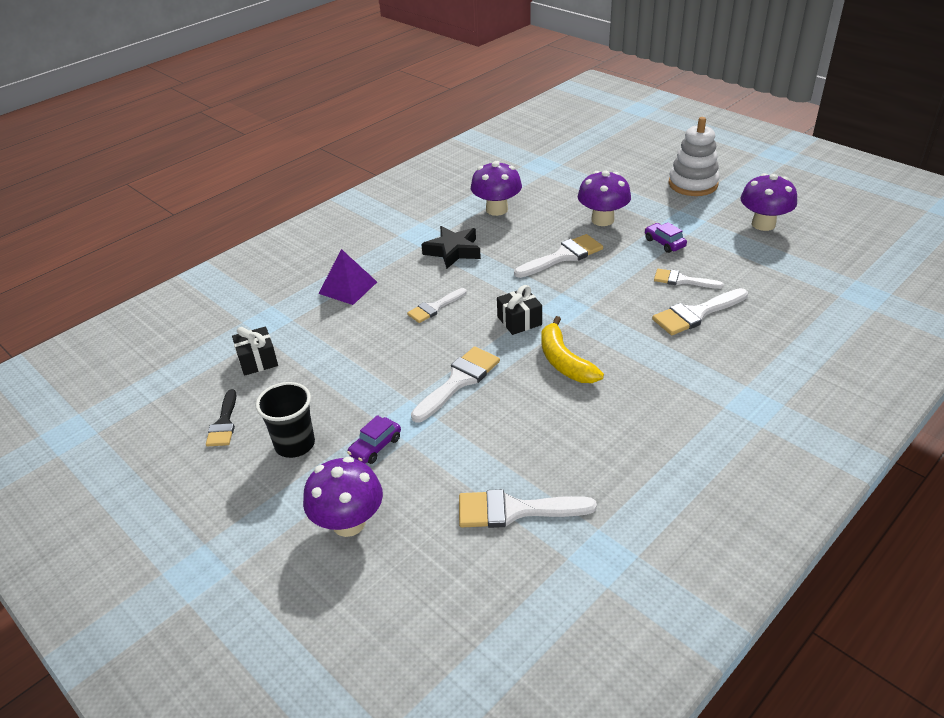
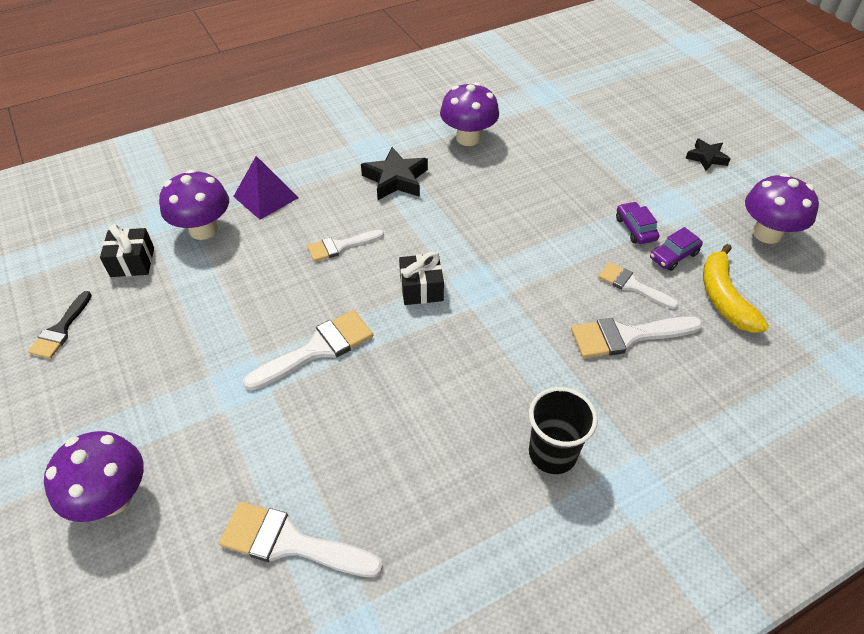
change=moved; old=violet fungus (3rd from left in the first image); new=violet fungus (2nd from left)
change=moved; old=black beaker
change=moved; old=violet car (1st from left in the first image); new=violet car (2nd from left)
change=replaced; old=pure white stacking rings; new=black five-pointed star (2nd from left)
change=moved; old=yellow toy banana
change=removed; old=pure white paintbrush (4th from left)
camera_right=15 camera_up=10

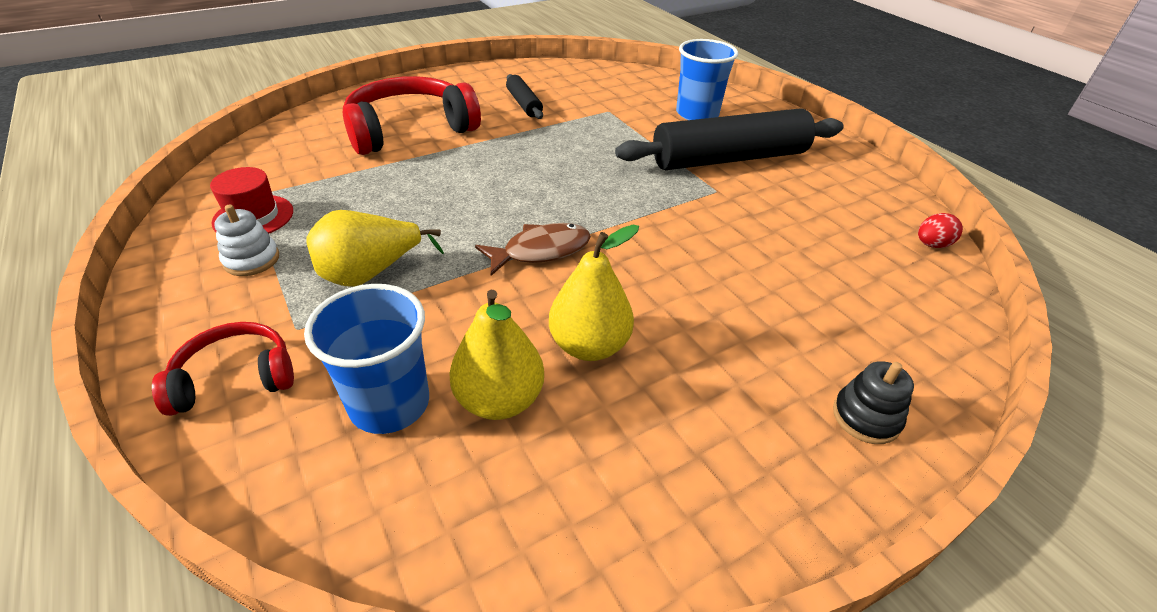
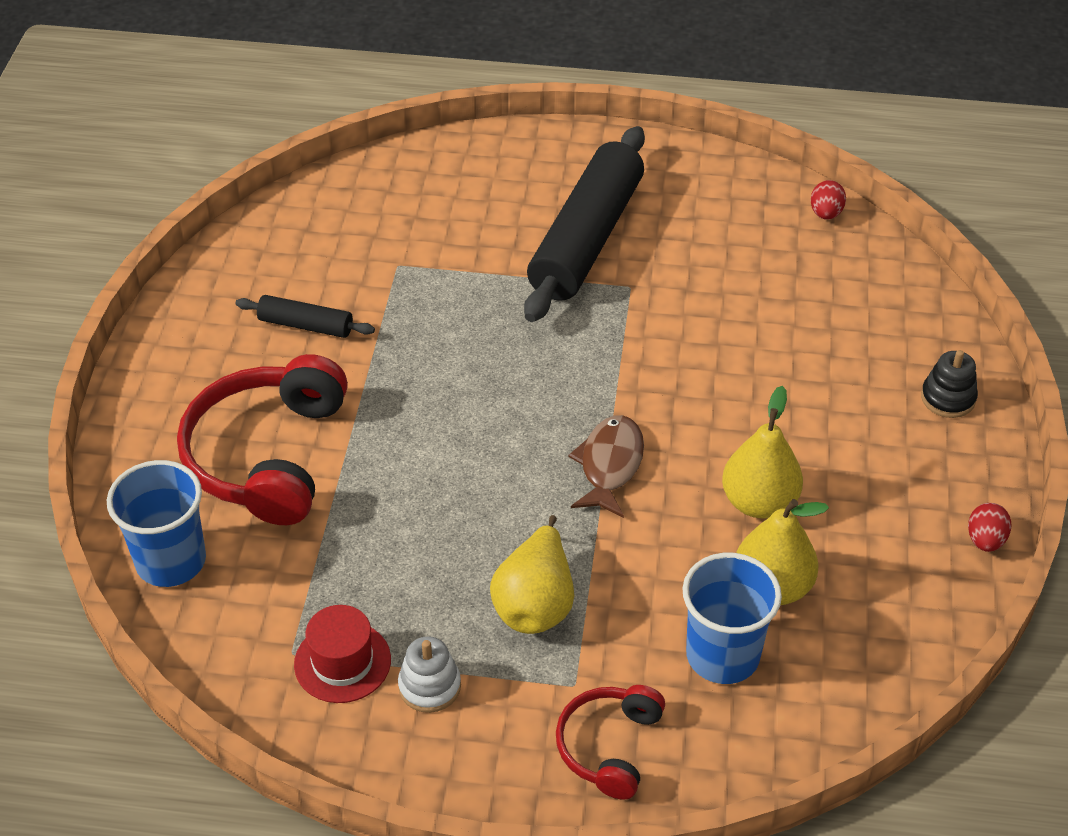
change=moved; old=blue beaker (2nd from left in the first image); new=blue beaker (1st from left)
change=added; new=red toy egg (2nd from left)
camera_right=-50 camera_up=5

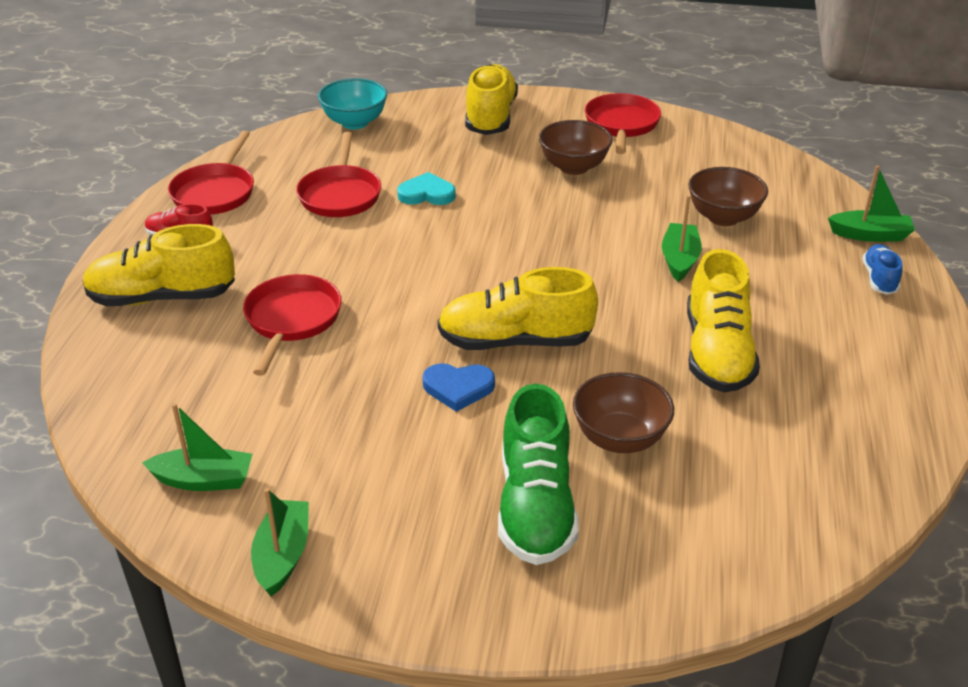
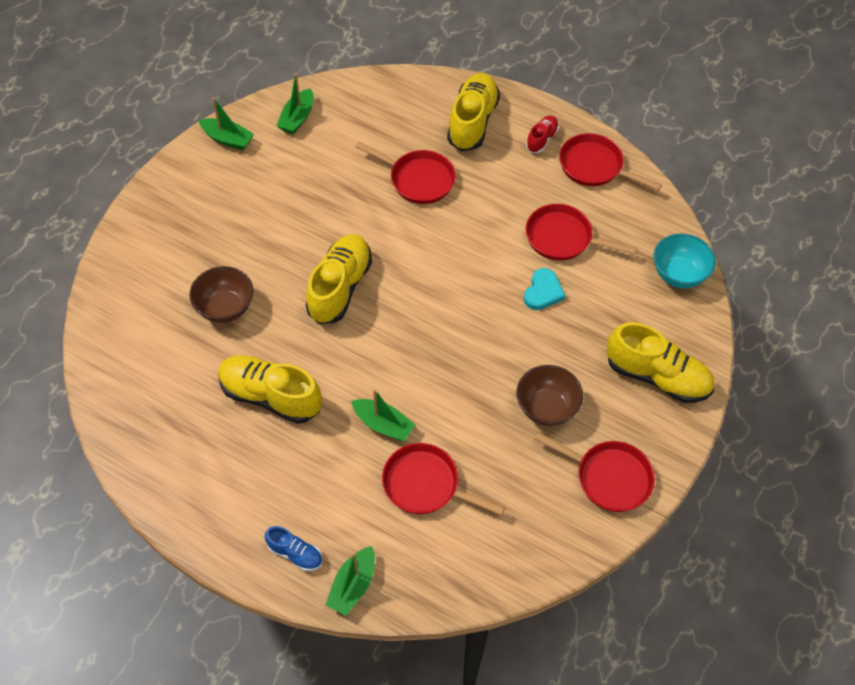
change=replaced; old=dark brown deep dish (3rd from left); new=red pan (2nd from left)
change=removed; old=blue heart
change=removed; old=emerald sneaker
camera_right=110 camera_up=20

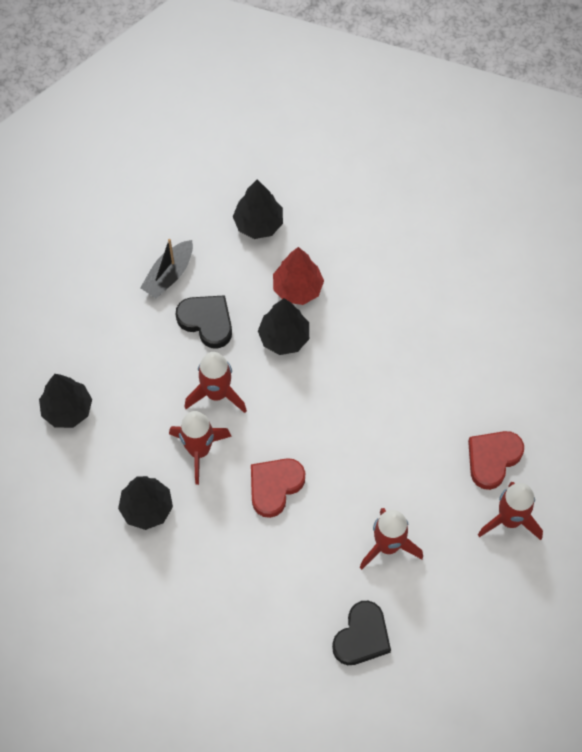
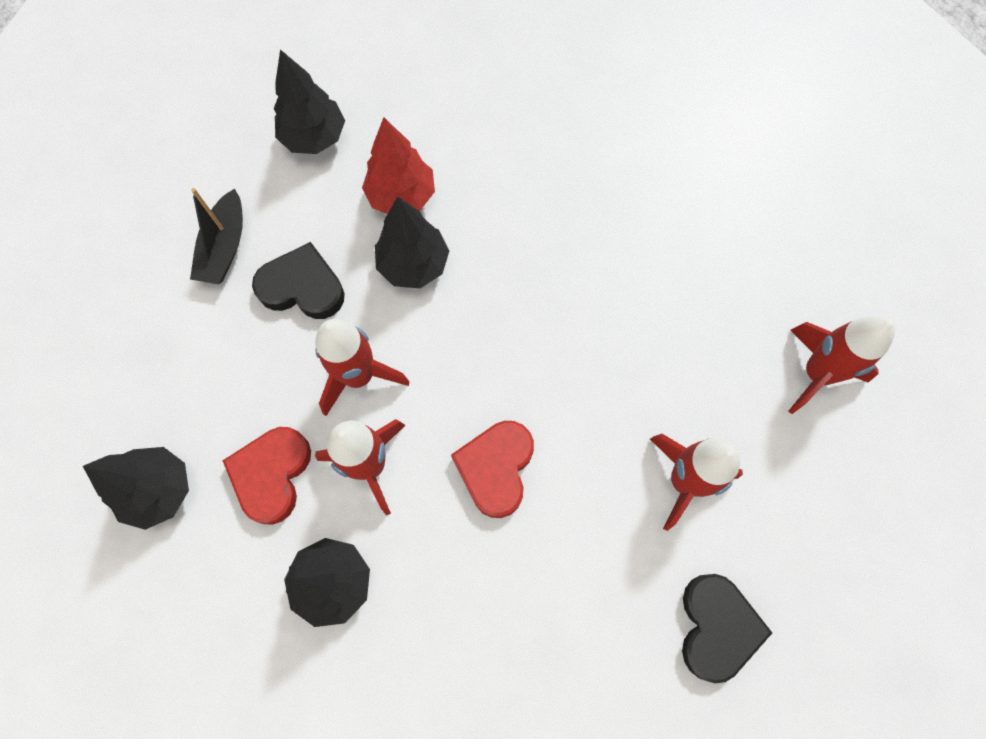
change=moved; old=red heart (2nd from left in the first image); new=red heart (1st from left)
camera_right=-25 camera_up=5

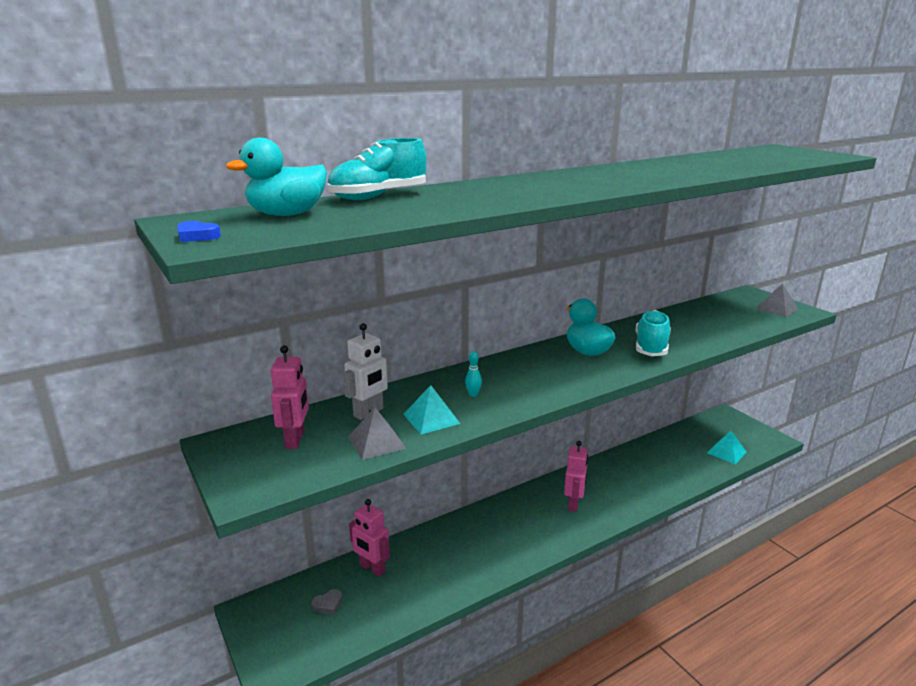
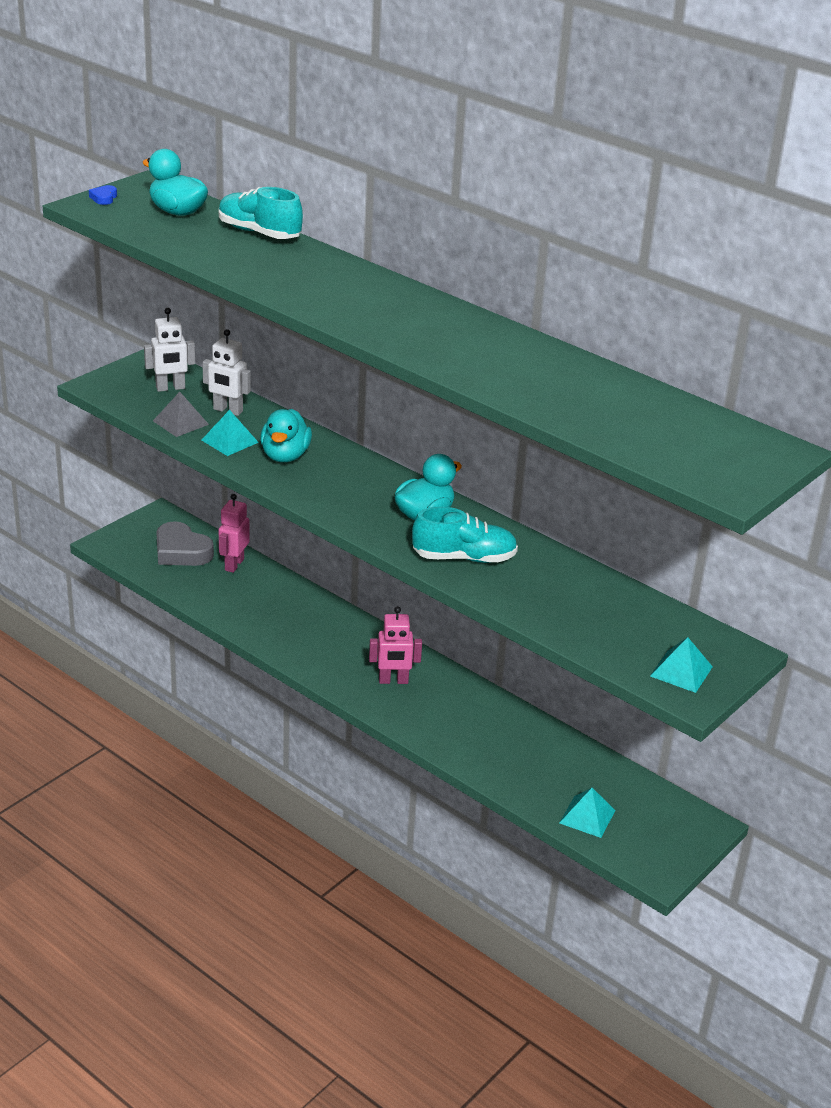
change=recoloured; old=rose-pink toy robot (1st from left); new=pure white toy robot (1st from left)
change=resized; old=ash-grey heart; factor=2.3
change=replaced; old=aqua bowling pin; new=aqua duck (2nd from left)
change=recoloured; old=ash-grey solid pyramid (2nd from left); new=aqua solid pyramid (3rd from left)
camera_right=70 camera_up=10

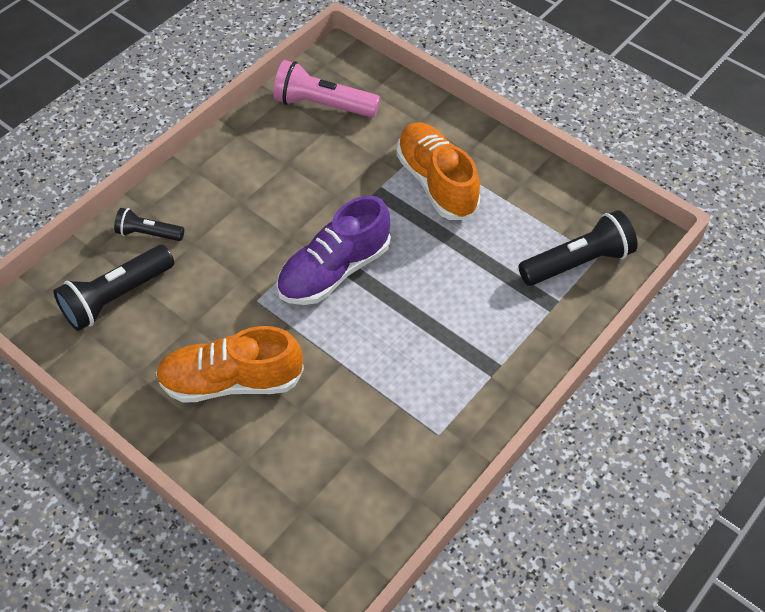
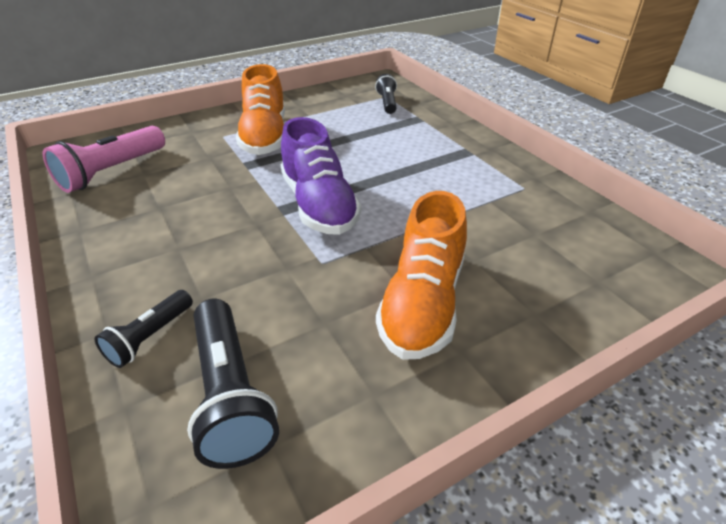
change=turned; old=orange sneaker (2nd from left in the first image); degrees=-90
change=resized; old=black pocket torch (3rd from left); factor=0.59
camera_right=-70 camera_up=-15

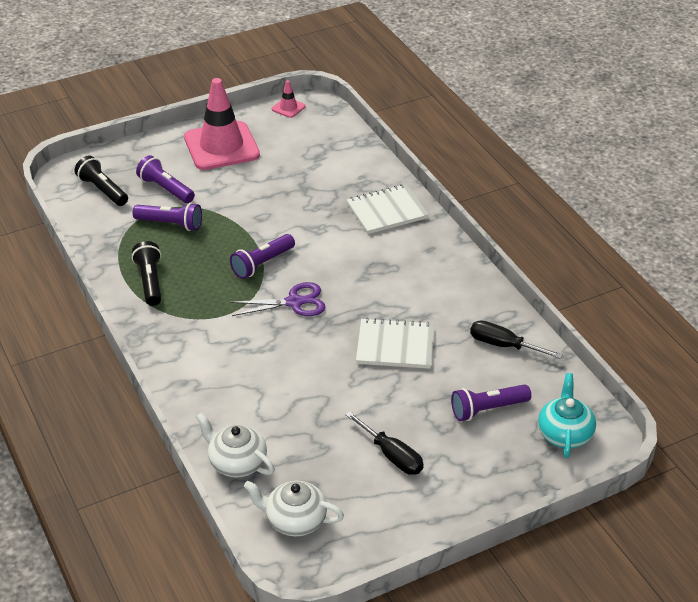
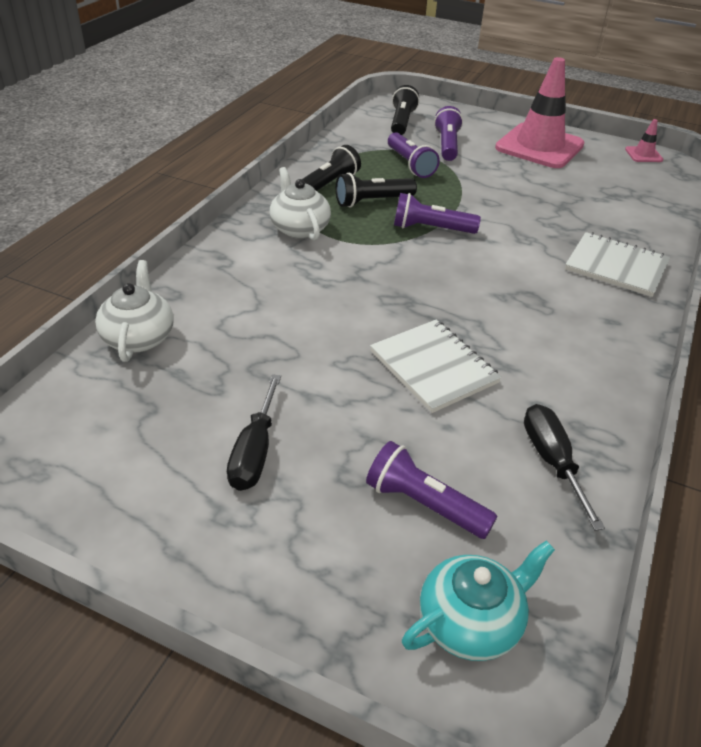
change=moved; old=pure white teapot (2nd from left)
change=added; new=black pocket torch (2nd from left)
change=removed; old=violet scissors
camera_right=50 camera_up=0

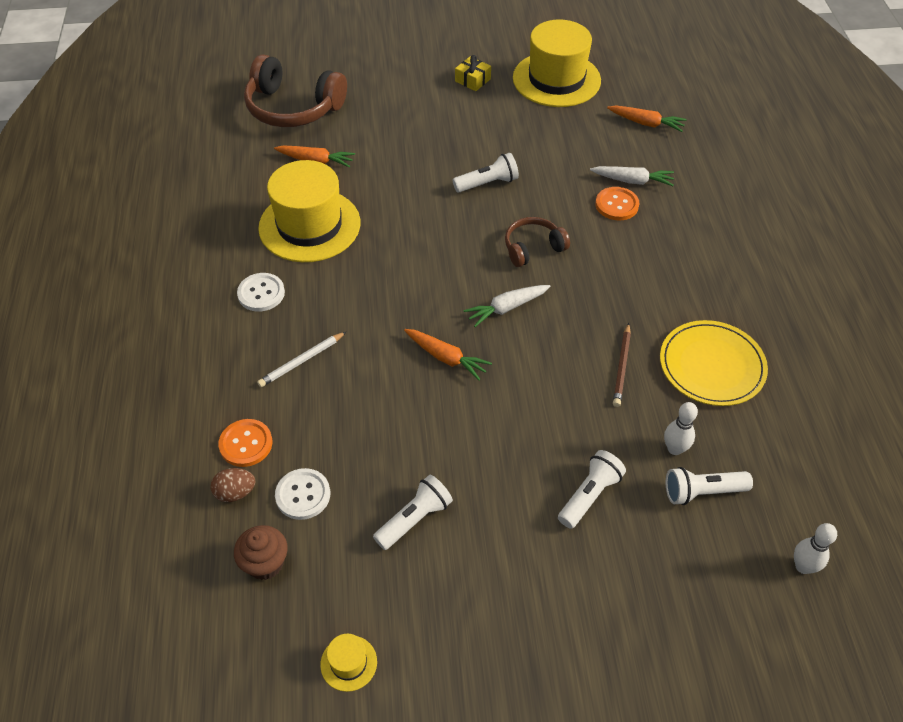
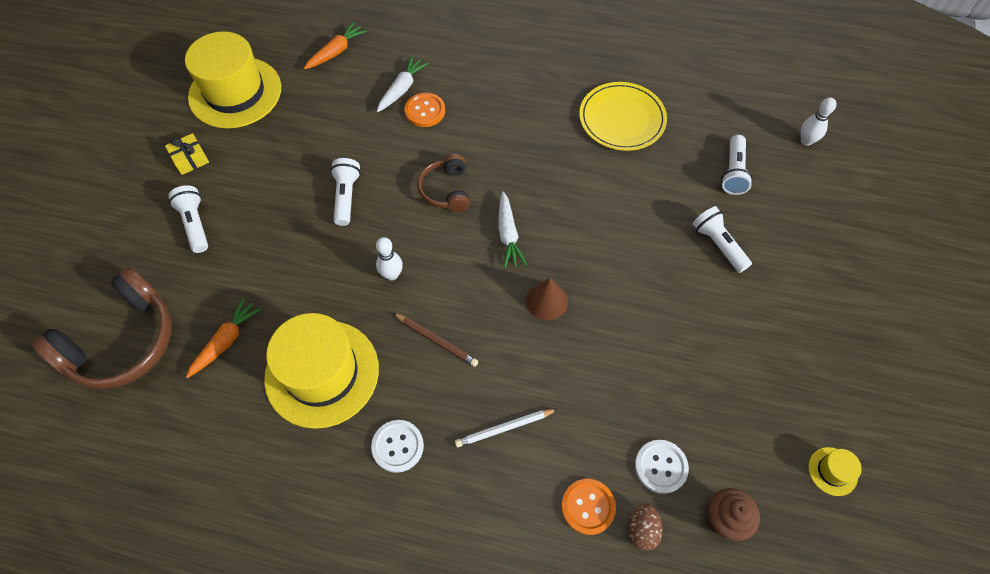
change=moved; old=pure white pocket torch (1st from left)
change=moved; old=pure white bowling pin (1st from left)
change=moved; old=dark brown lead pencil
change=turned; old=pure white lead pencil; degrees=90
change=replaced; old=orange carrot (2nd from left); new=dark brown cone
camera_right=-70 camera_up=10

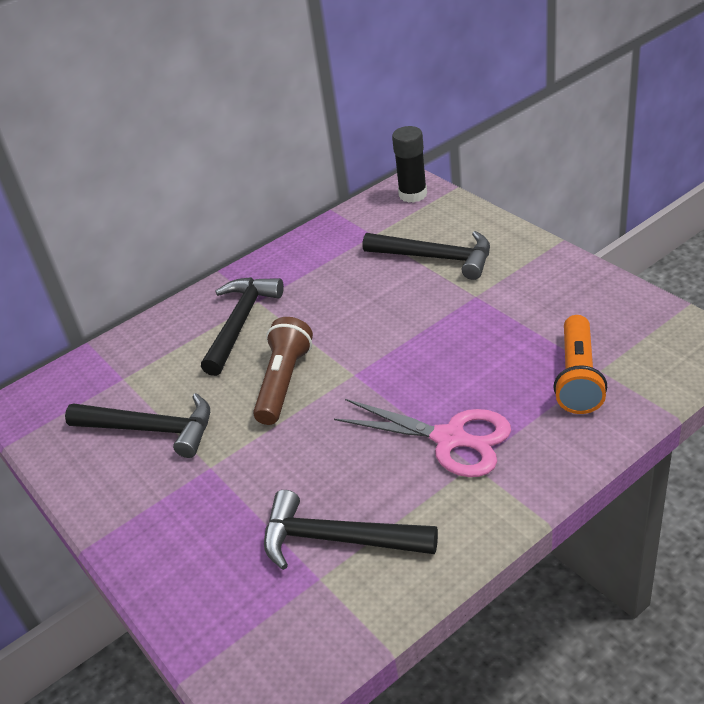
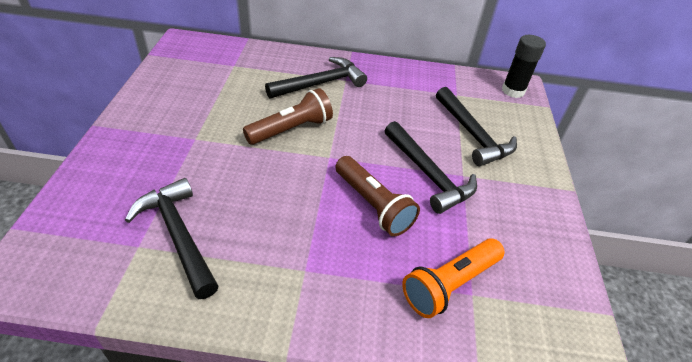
change=added; new=dark brown pocket torch (2nd from left)
change=moved; old=black carpenter's hammer (1st from left in the first image); new=black carpenter's hammer (3rd from left)
change=removed; old=rose-pink scissors
camera_right=35 camera_up=5

